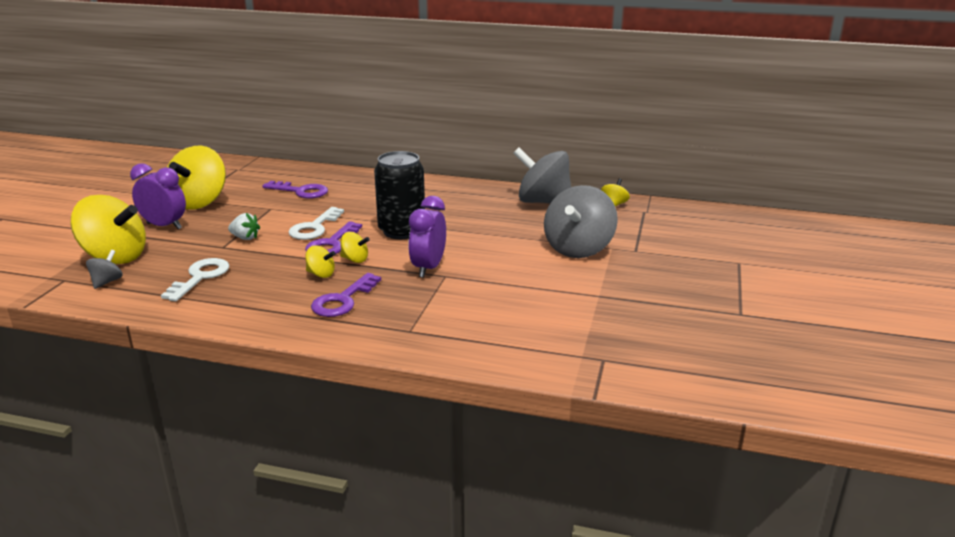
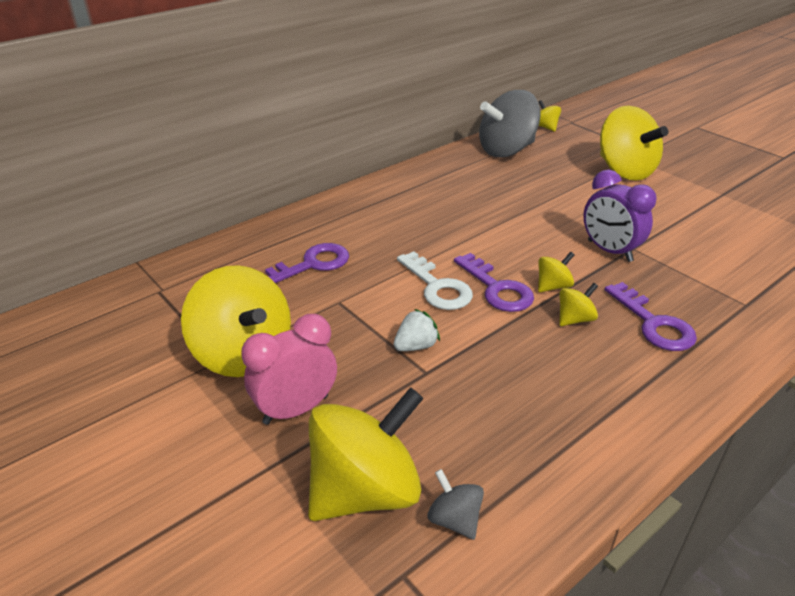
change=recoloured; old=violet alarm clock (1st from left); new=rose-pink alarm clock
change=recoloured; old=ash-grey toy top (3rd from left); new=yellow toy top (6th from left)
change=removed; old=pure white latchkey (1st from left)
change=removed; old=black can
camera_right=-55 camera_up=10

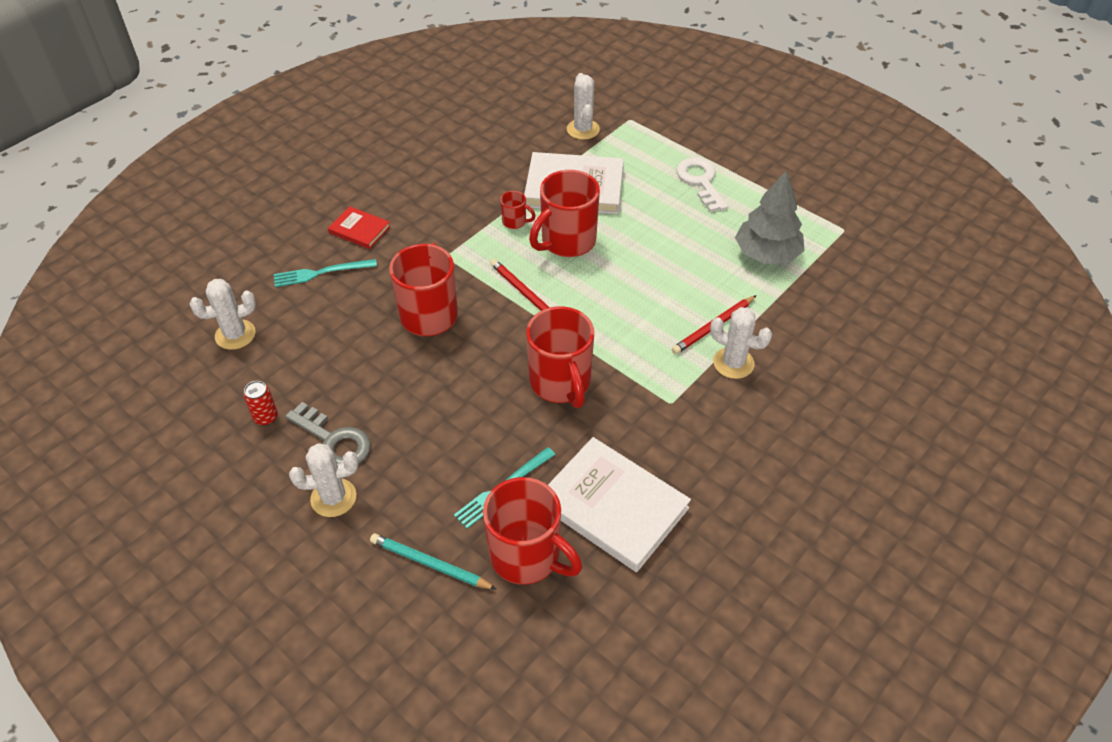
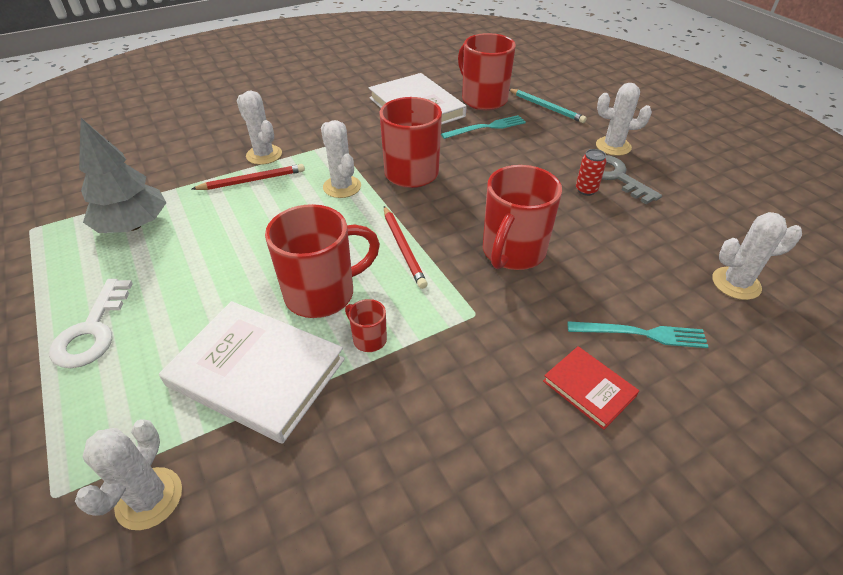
change=added; new=pure white saguaro cactus (3rd from left)
change=moved; old=red can
camera_right=-160 camera_up=-5

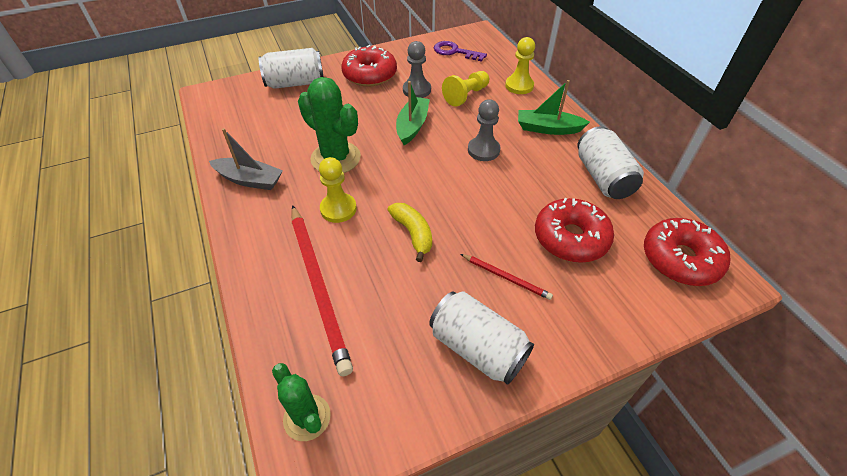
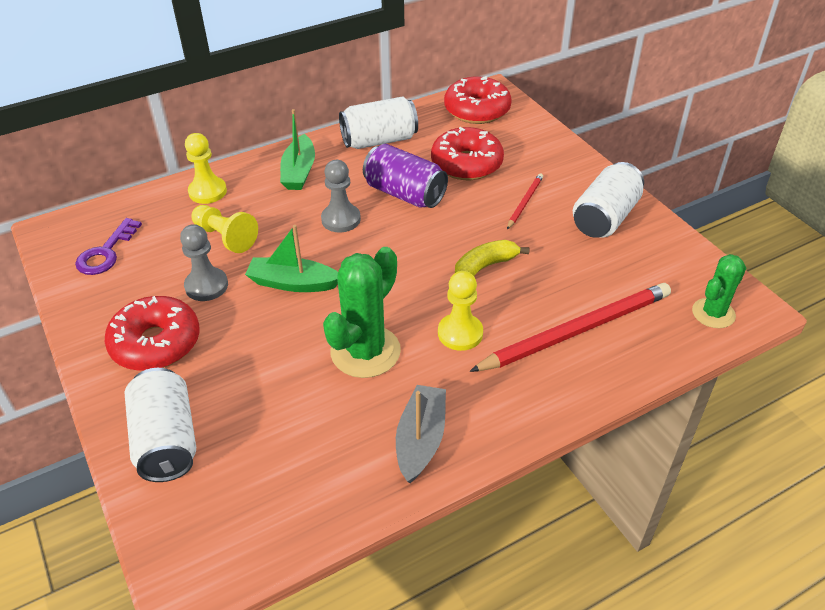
change=added; new=violet can
camera_right=-95 camera_up=-5

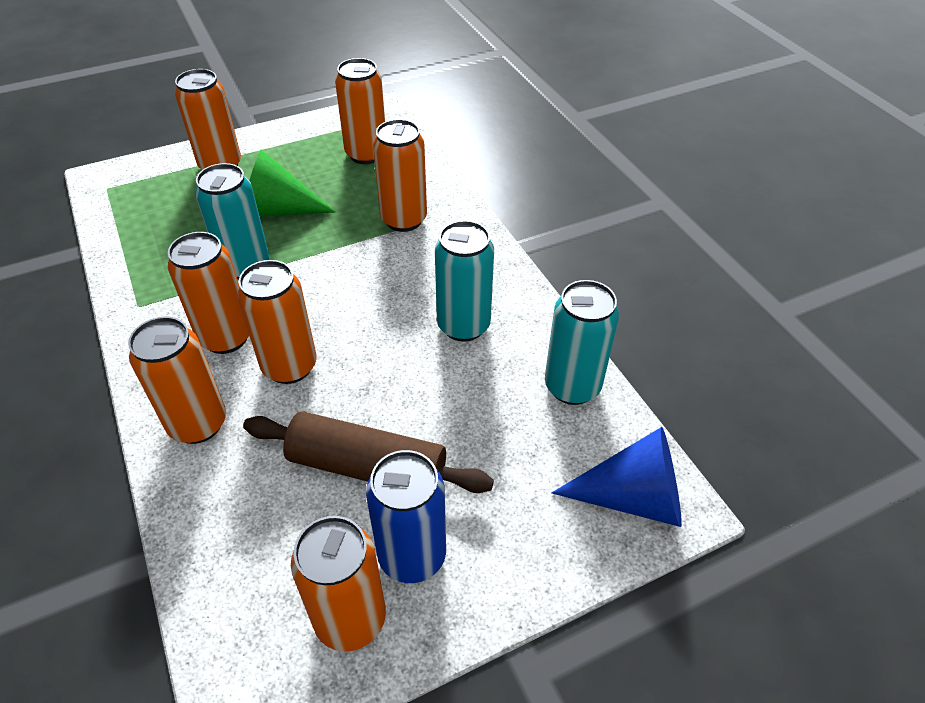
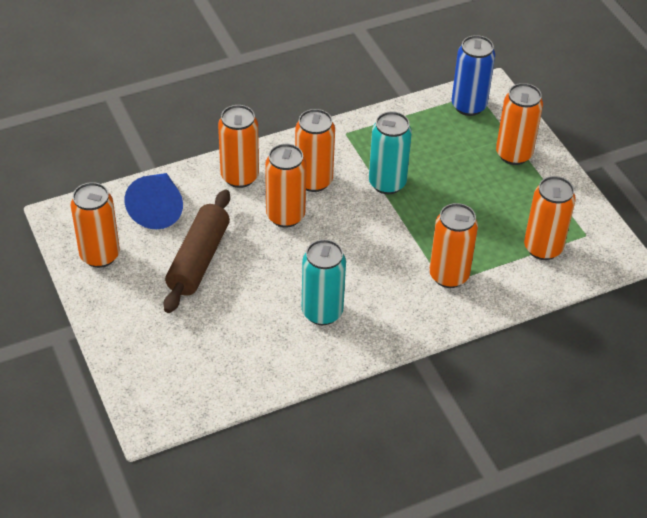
change=moved; old=blue cone
change=moved; old=blue can
change=removed; old=emerald cone
change=removed; old=aqua can (3rd from left)
camera_right=90 camera_up=0

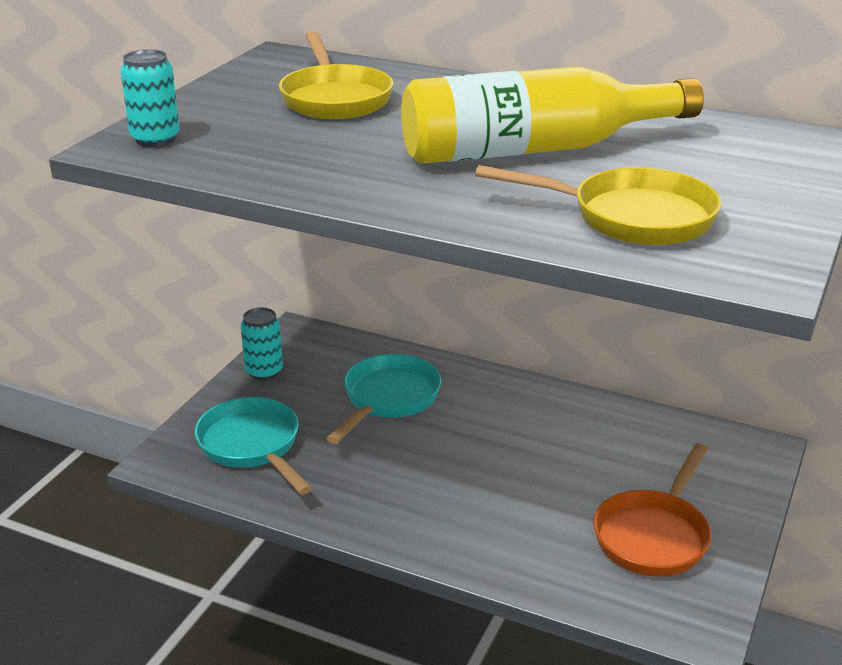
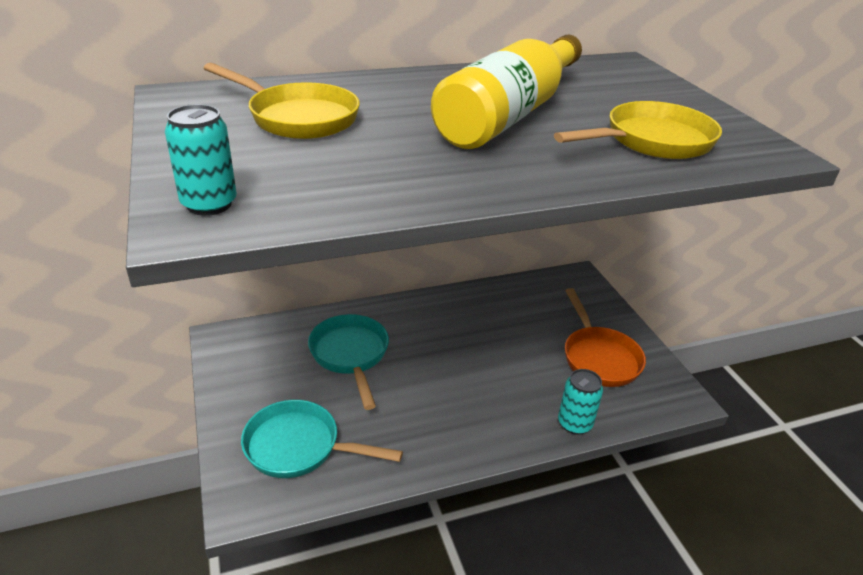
change=moved; old=aqua can (2nd from left)
camera_right=-45 camera_up=5

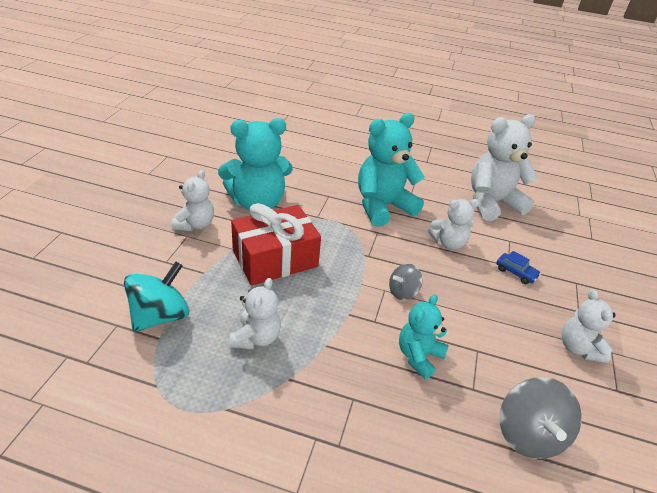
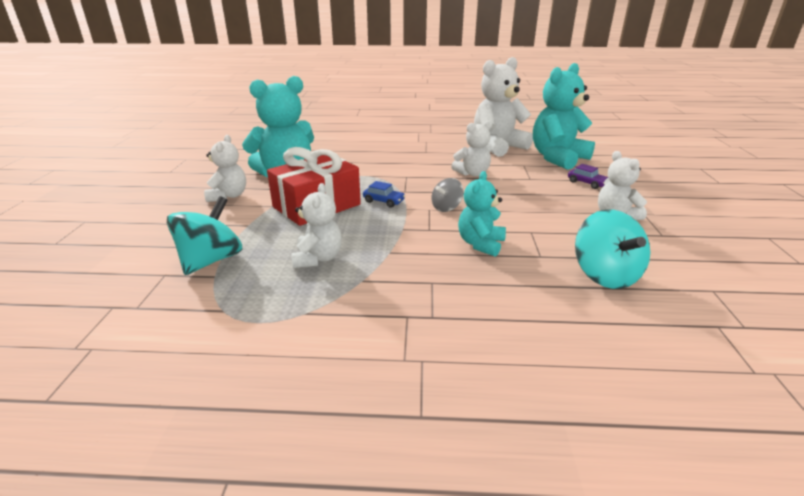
change=moved; old=blue car
change=moved; old=aqua teddy (2nd from left in the first image); new=aqua teddy (3rd from left)
change=added; new=violet car
change=recoloured; old=ash-grey toy top (2nd from left); new=aqua toy top (2nd from left)
camera_right=-10 camera_up=-10

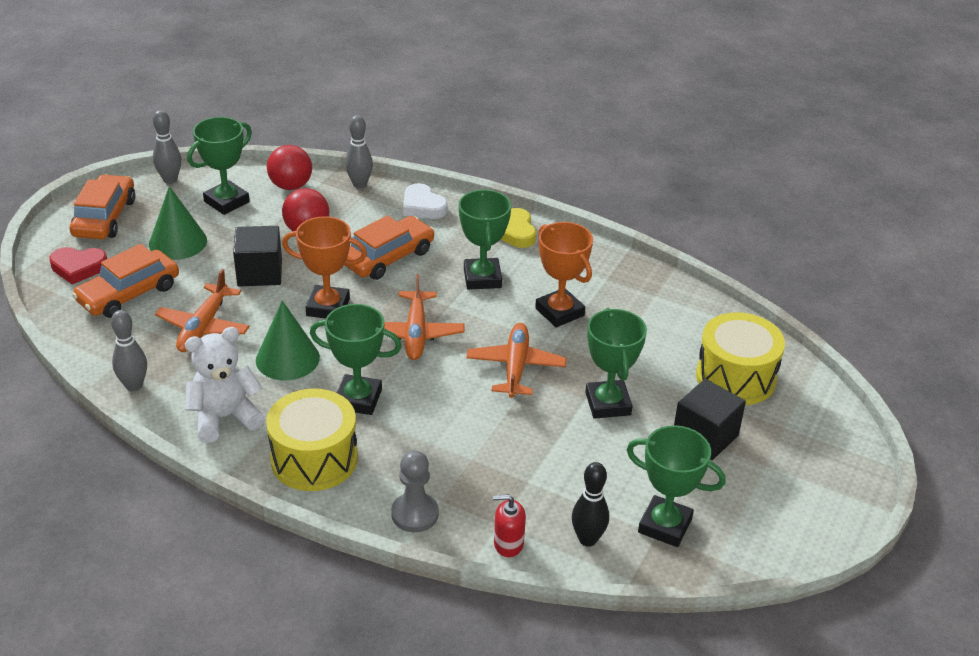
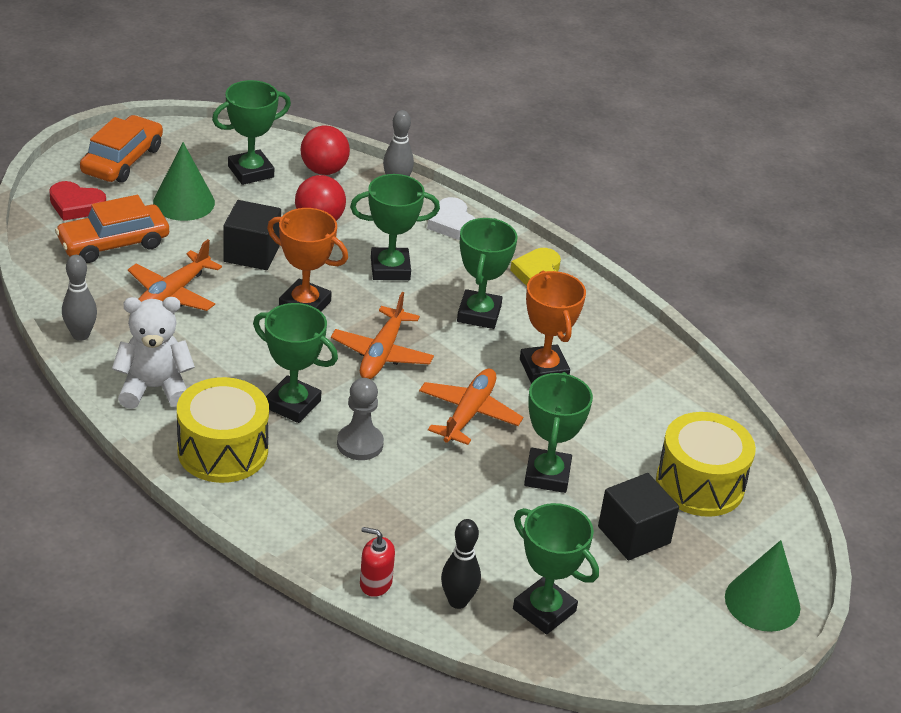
change=moved; old=ash-grey game pawn
change=replaced; old=orange car (3rd from left); new=emerald prize cup (3rd from left)
change=moved; old=emerald cone (2nd from left)
change=removed; old=ash-grey bowling pin (2nd from left)
camera_right=15 camera_up=0

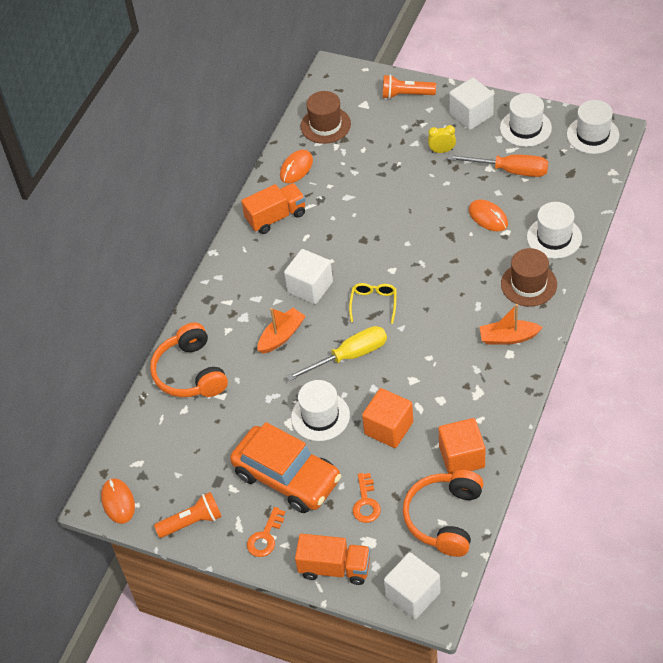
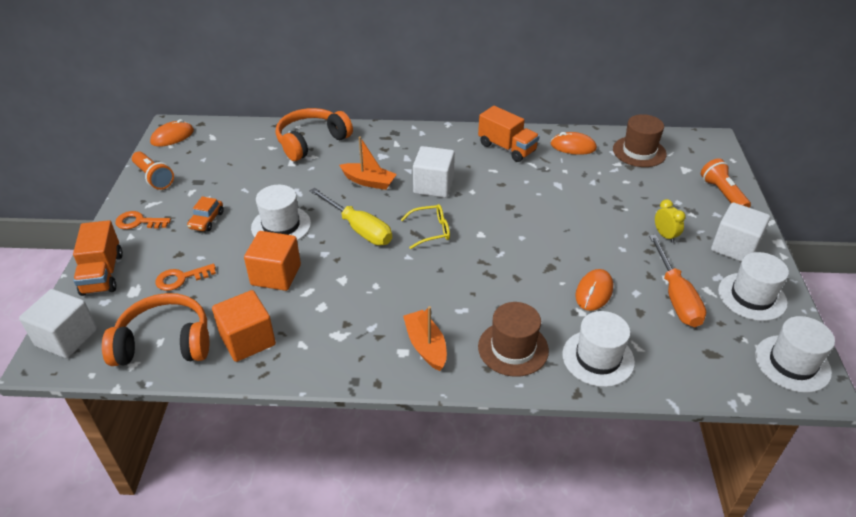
change=resized; old=orange car; factor=0.41
camera_right=65 camera_up=-10

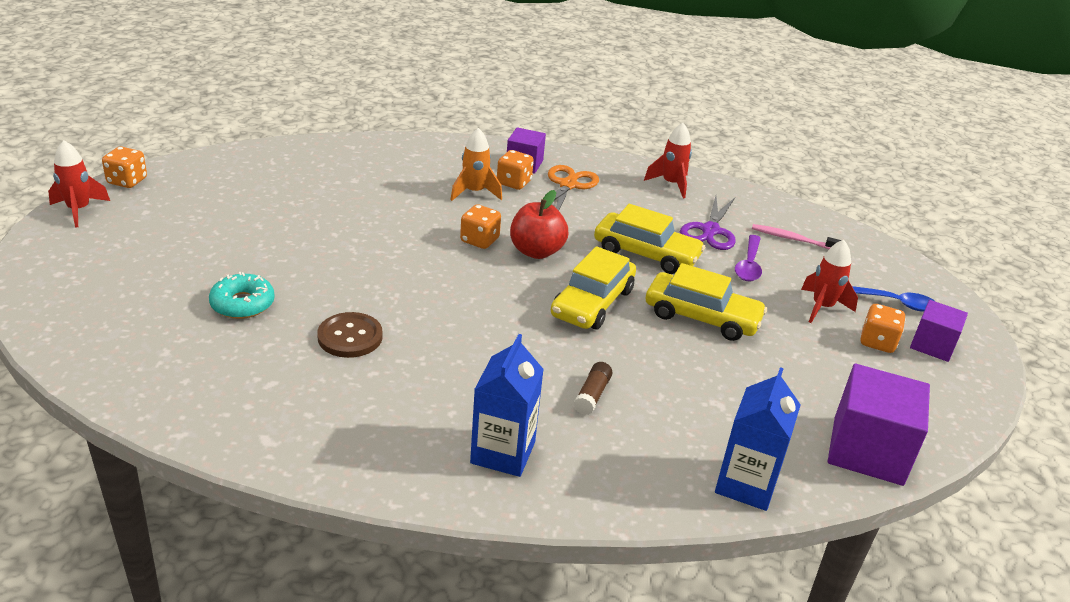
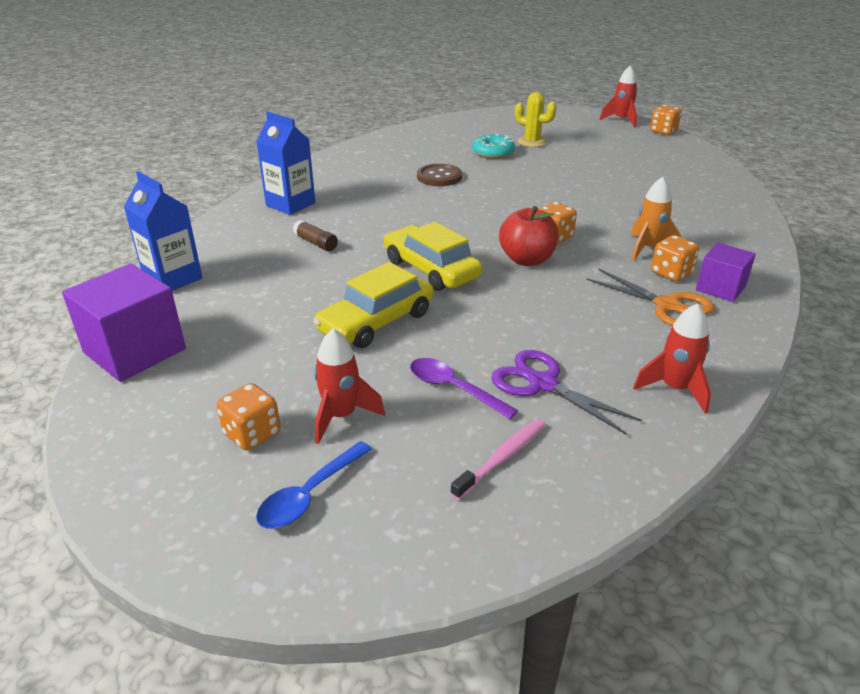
change=added; new=yellow saguaro cactus
change=removed; old=yellow car (2nd from left)
change=removed; old=violet cube (3rd from left)
camera_right=115 camera_up=0

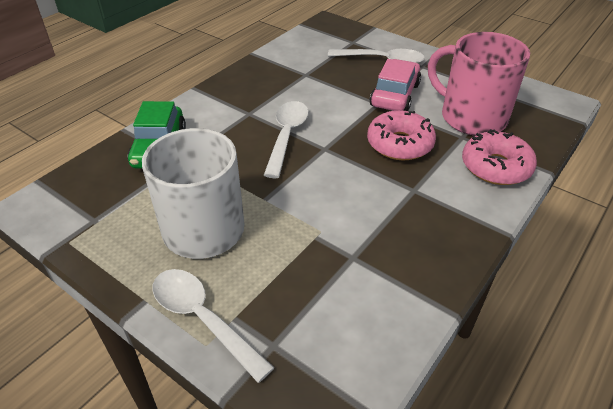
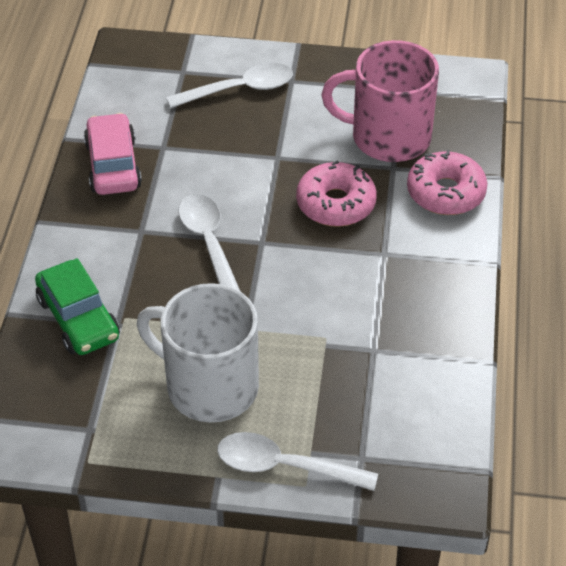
change=moved; old=rose-pink car
camera_right=-30 camera_up=5

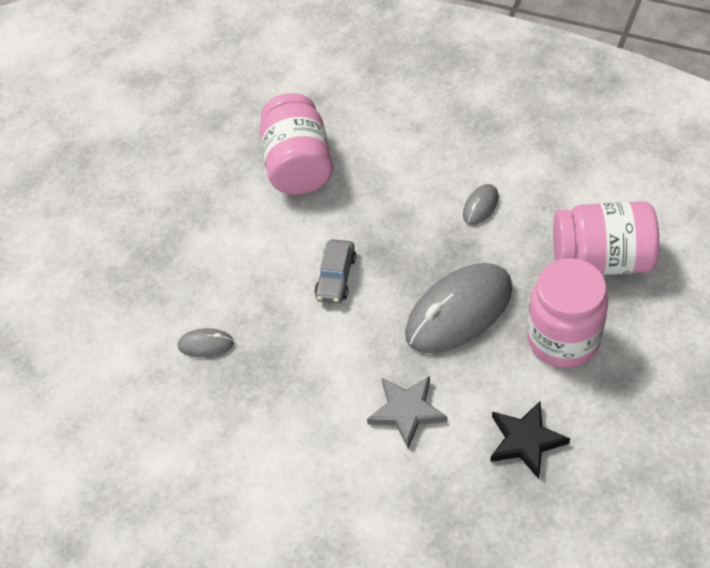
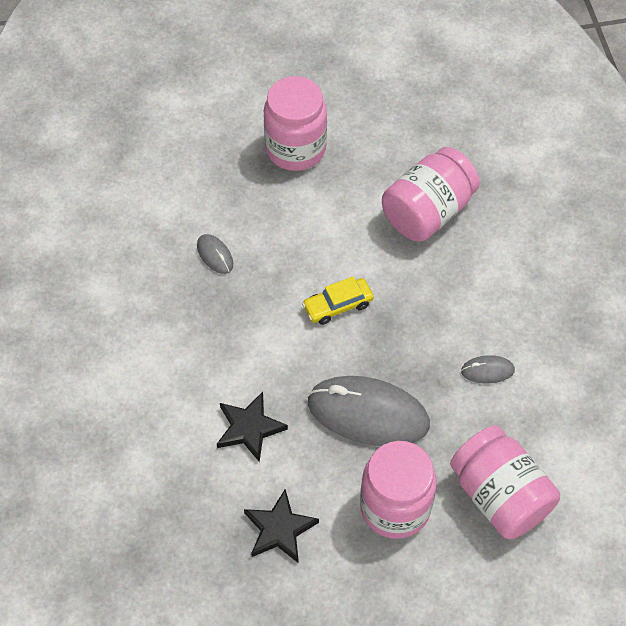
change=recoloured; old=ash-grey five-pointed star; new=black five-pointed star (1st from left)
change=added; new=rose-pink preserve jar (1st from left)
change=recoloured; old=ash-grey car; new=yellow car
camera_right=50 camera_up=5

